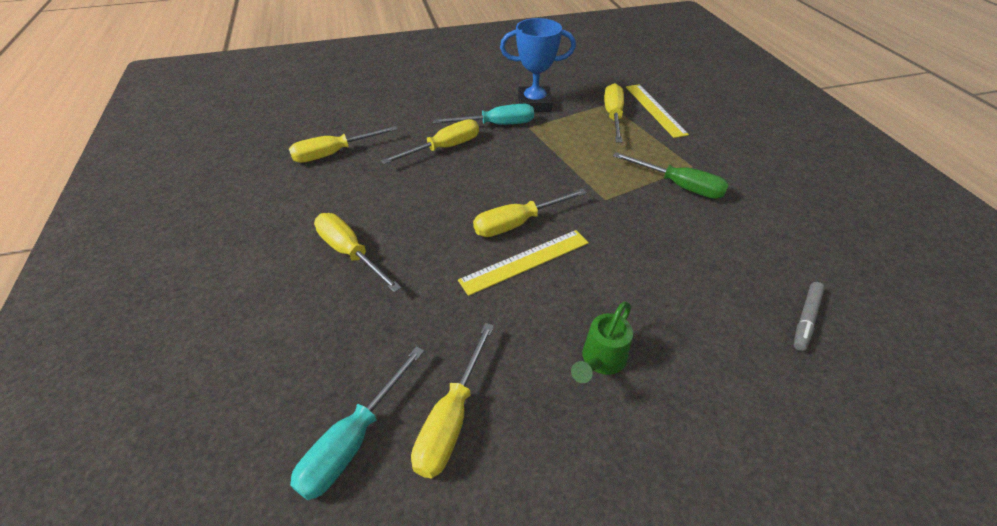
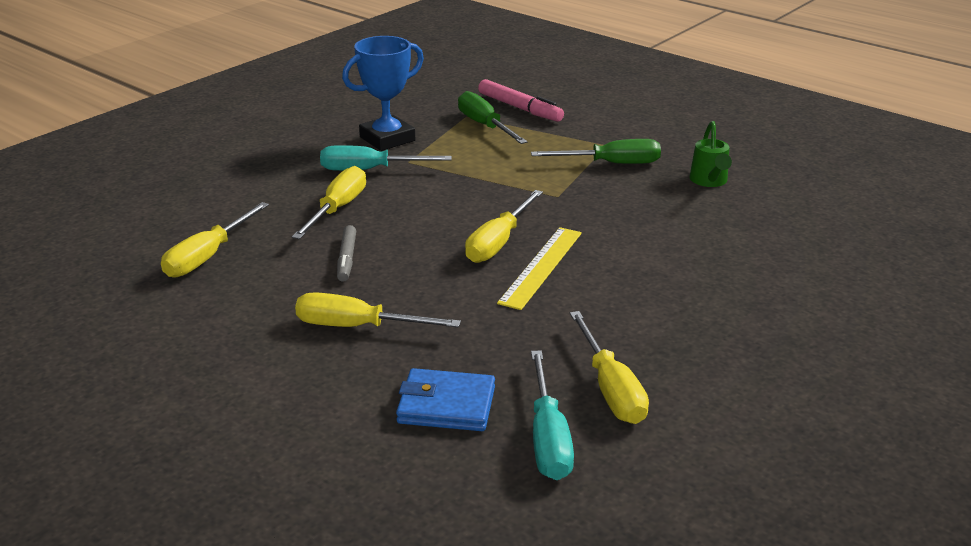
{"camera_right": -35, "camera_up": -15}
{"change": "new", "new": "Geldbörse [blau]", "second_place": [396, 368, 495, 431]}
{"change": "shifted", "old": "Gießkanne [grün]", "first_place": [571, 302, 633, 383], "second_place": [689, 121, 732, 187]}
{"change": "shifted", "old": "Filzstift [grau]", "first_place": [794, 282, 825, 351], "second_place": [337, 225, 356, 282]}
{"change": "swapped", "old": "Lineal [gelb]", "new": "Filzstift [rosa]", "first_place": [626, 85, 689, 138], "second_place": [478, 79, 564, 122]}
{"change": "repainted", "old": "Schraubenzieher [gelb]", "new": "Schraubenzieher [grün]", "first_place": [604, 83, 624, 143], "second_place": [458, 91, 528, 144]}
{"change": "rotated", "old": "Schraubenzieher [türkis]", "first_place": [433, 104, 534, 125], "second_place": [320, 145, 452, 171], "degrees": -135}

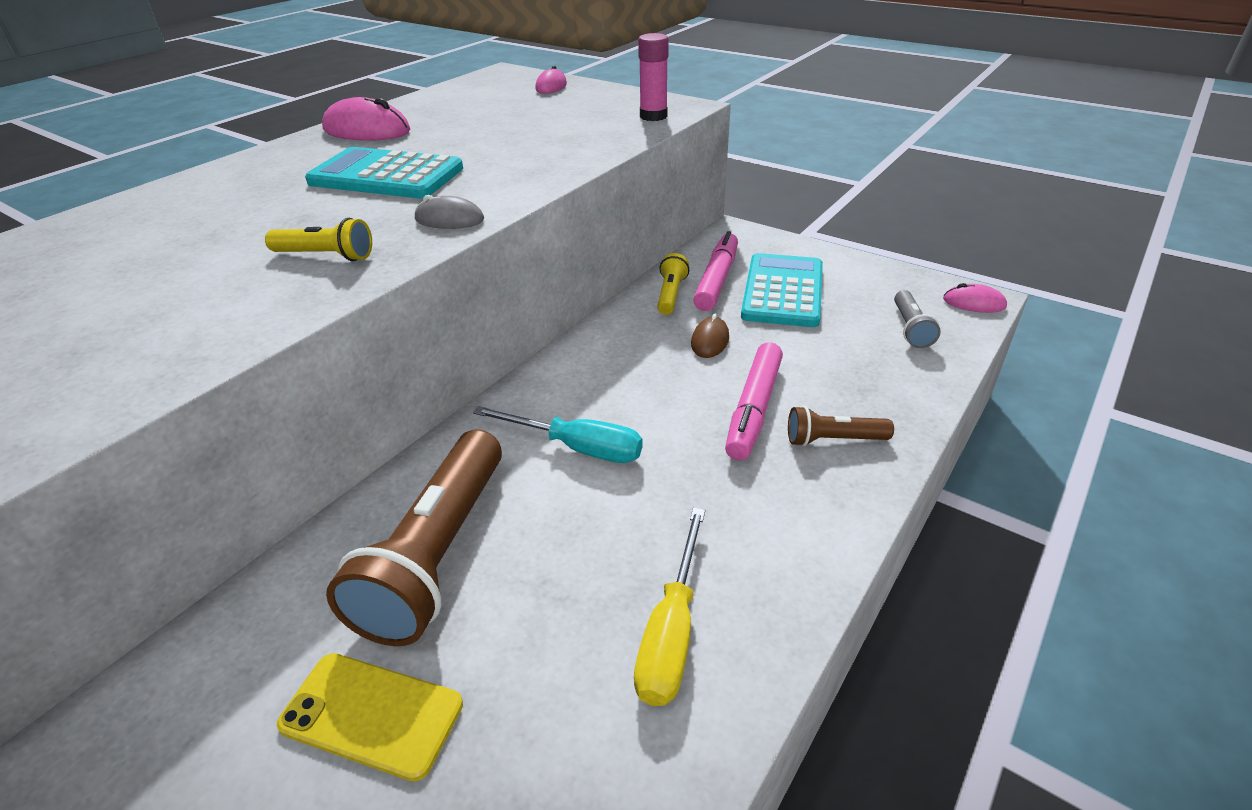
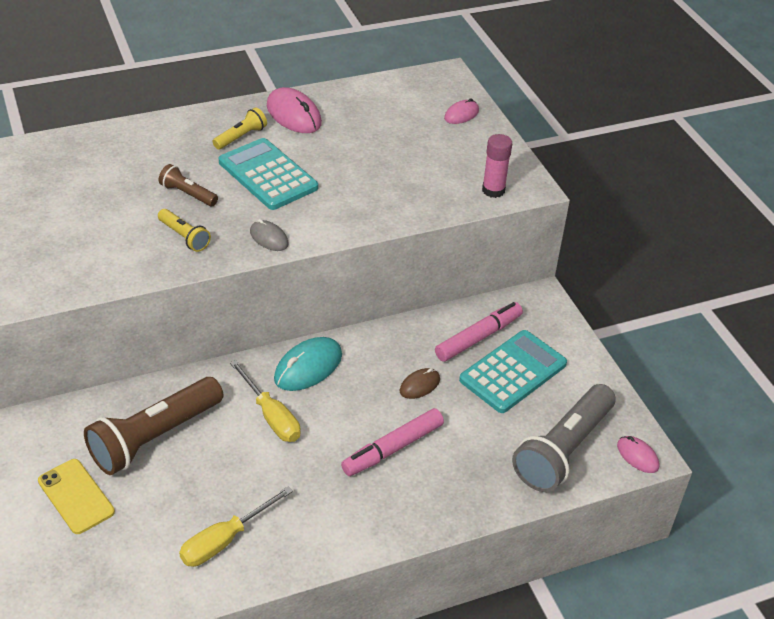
{"camera_right": 30, "camera_up": 5}
{"change": "new", "new": "Computermaus [türkis]", "second_place": [274, 337, 342, 391]}
{"change": "shifted", "old": "Taschenlampe [gelb]", "first_place": [657, 253, 689, 315], "second_place": [213, 107, 267, 150]}
{"change": "shifted", "old": "Taschenlampe [braun]", "first_place": [788, 406, 894, 446], "second_place": [159, 164, 218, 206]}
{"change": "repainted", "old": "Schraubenzieher [türkis]", "new": "Schraubenzieher [gelb]", "first_place": [473, 406, 643, 463], "second_place": [230, 360, 300, 442]}
{"change": "scaled", "old": "Taschenlampe [grau]", "first_place": [894, 290, 941, 348], "second_place": [512, 384, 616, 492], "factor": 2.09}

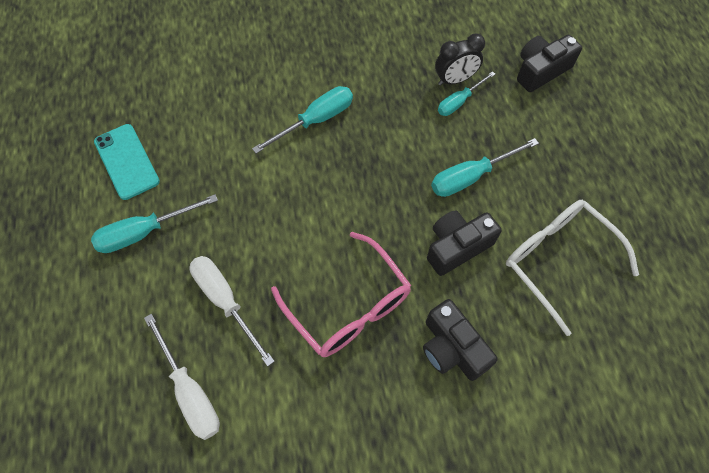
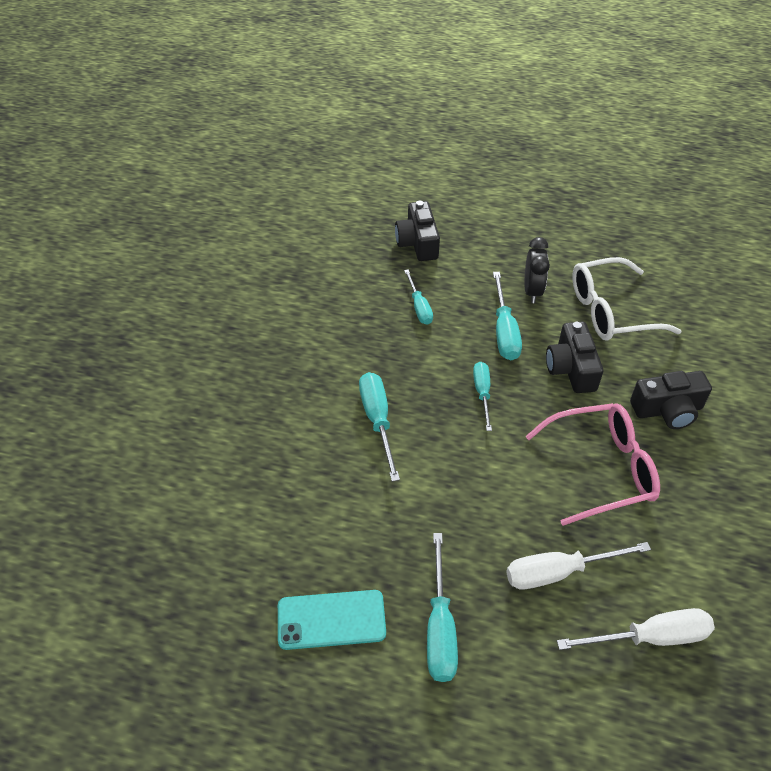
{"camera_right": -65, "camera_up": -15}
{"change": "new", "new": "Schraubenzieher [türkis]", "second_place": [473, 362, 492, 431]}
{"change": "shifted", "old": "Wecker [schwarz]", "first_place": [435, 33, 485, 86], "second_place": [525, 237, 550, 303]}

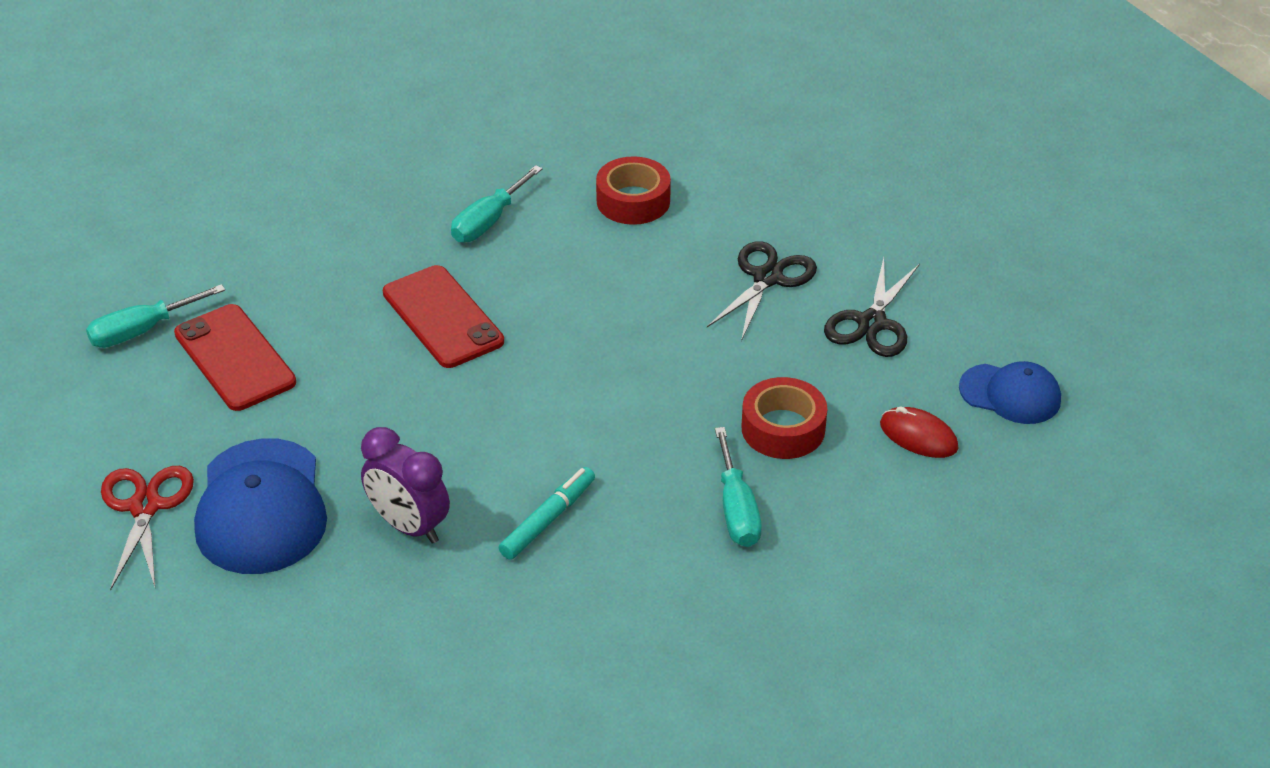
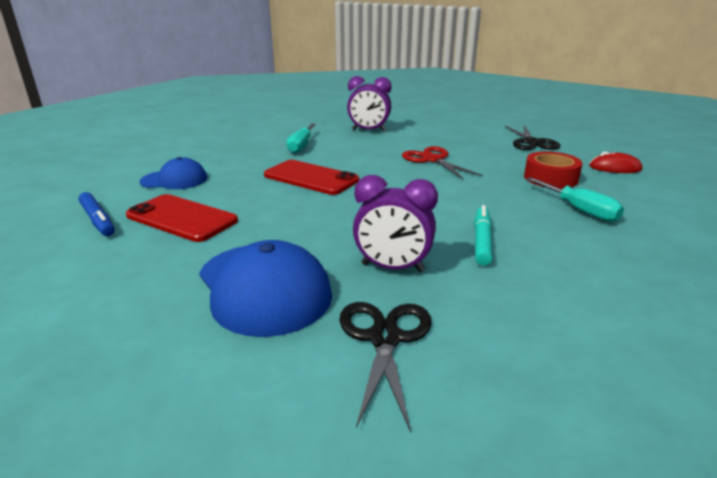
{"camera_right": -25, "camera_up": -15}
{"change": "shifted", "old": "Schere [rot]", "first_place": [101, 466, 194, 591], "second_place": [402, 146, 483, 179]}
{"change": "shifted", "old": "Schere [schwarz]", "first_place": [707, 241, 817, 341], "second_place": [339, 302, 432, 432]}
{"change": "shifted", "old": "Kappe [blau]", "first_place": [959, 361, 1061, 424], "second_place": [140, 157, 207, 189]}
{"change": "swapped", "old": "Schraubenzieher [türkis]", "new": "Filzstift [blau]", "first_place": [86, 284, 225, 348], "second_place": [78, 192, 115, 236]}
{"change": "swapped", "old": "Klebeband [rot]", "new": "Wecker [lila]", "first_place": [596, 156, 671, 225], "second_place": [347, 76, 391, 132]}

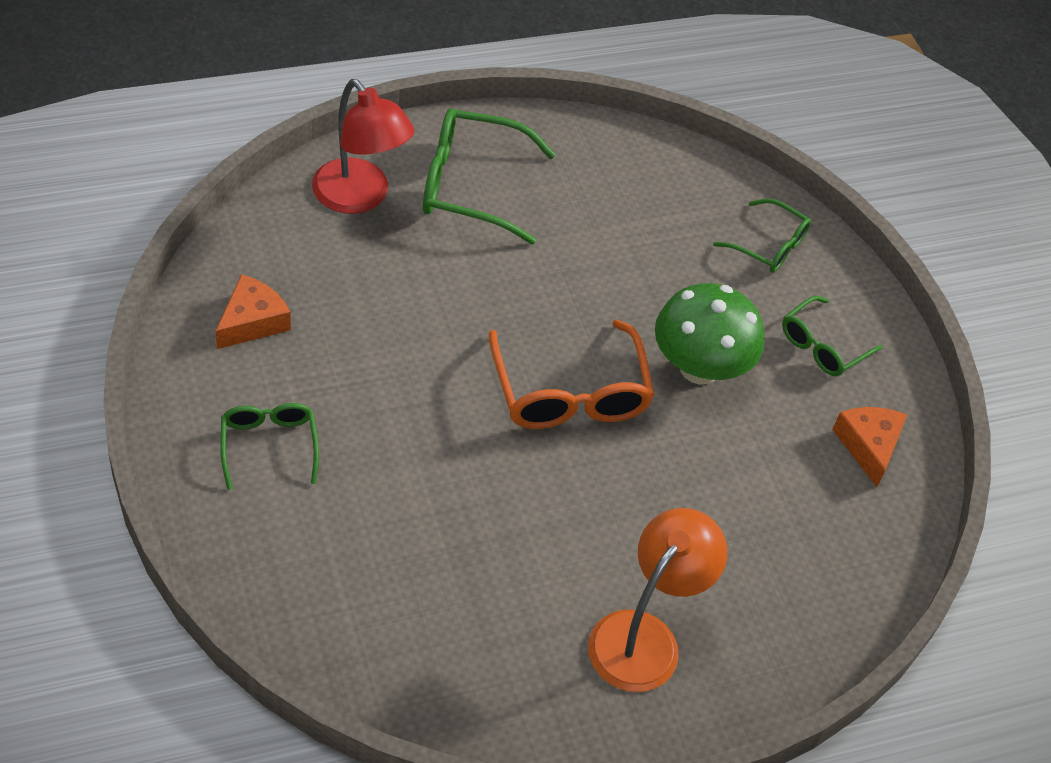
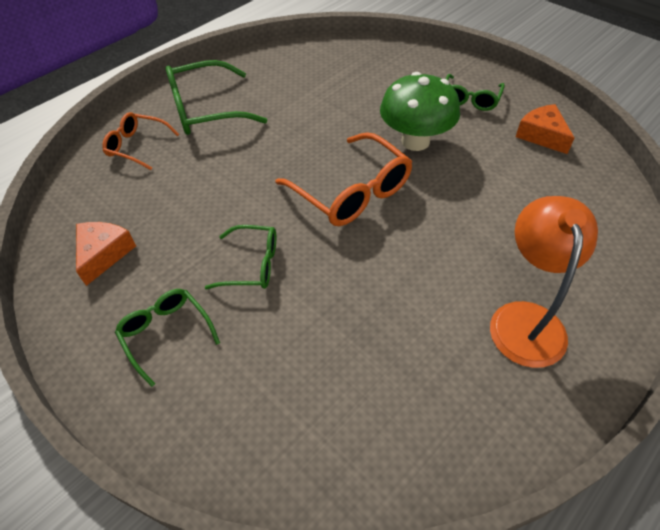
{"camera_right": -20, "camera_up": 0}
{"change": "shifted", "old": "Brille [grün]", "first_place": [713, 199, 811, 273], "second_place": [205, 225, 276, 289]}
{"change": "swapped", "old": "Lampe [rot]", "new": "Brille [orange]", "first_place": [312, 79, 414, 214], "second_place": [102, 112, 179, 170]}

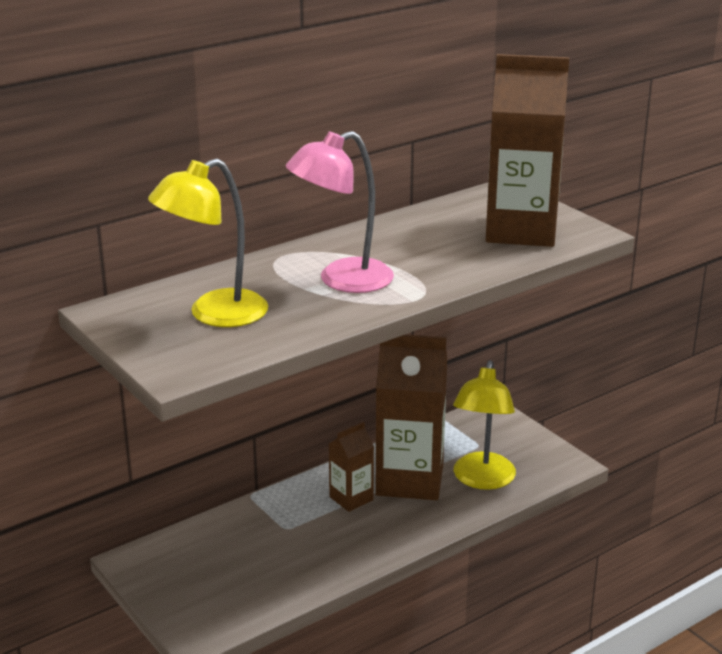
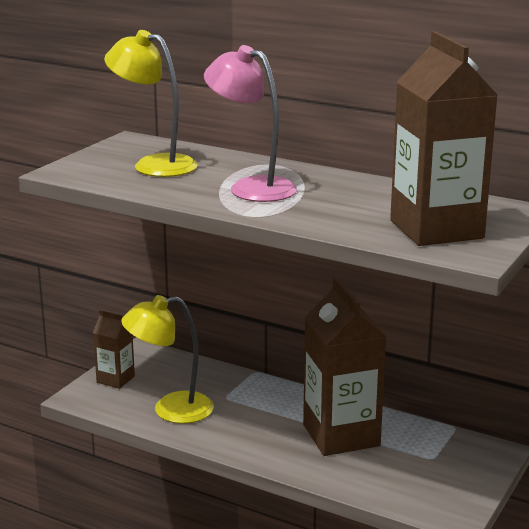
{"camera_right": 65, "camera_up": -5}
{"change": "shifted", "old": "Getränkekarton [braun]", "first_place": [329, 422, 374, 512], "second_place": [93, 310, 135, 389]}
{"change": "shifted", "old": "Lampe [gelb]", "first_place": [453, 360, 516, 490], "second_place": [121, 295, 214, 424]}

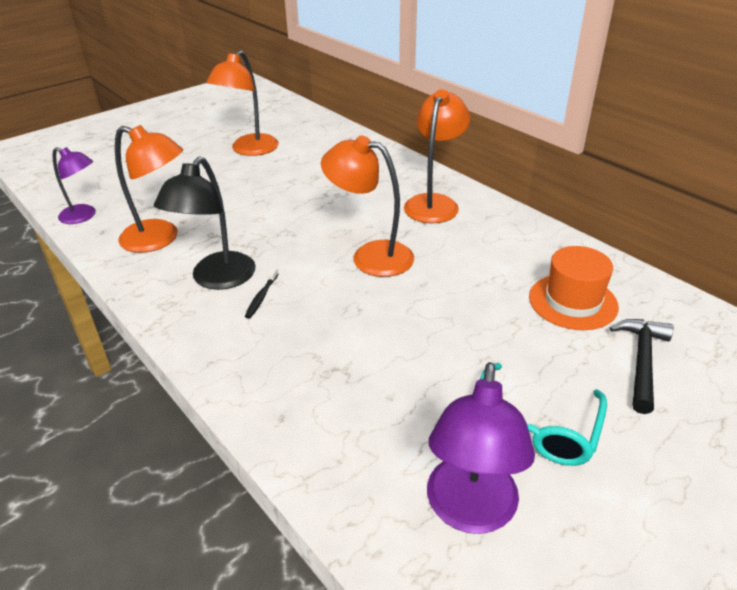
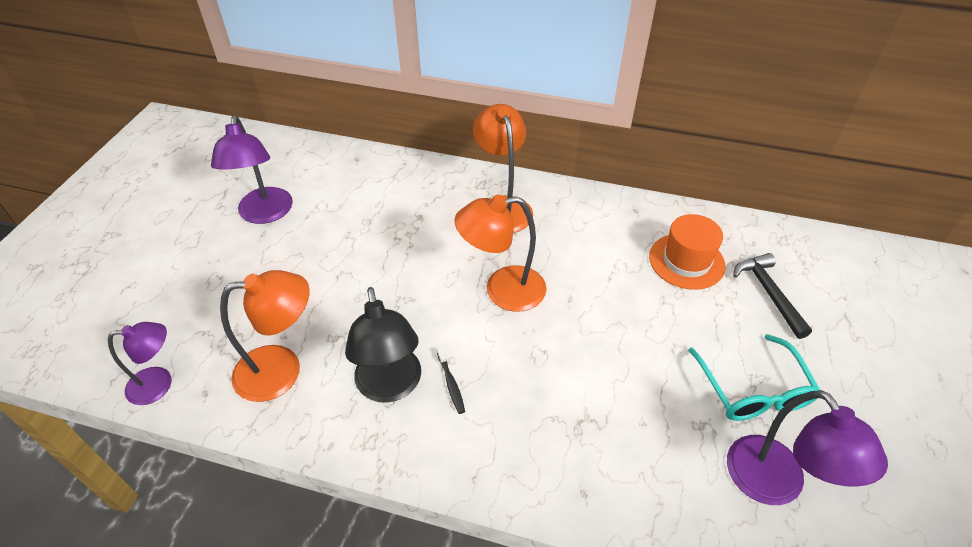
{"camera_right": -35, "camera_up": 10}
{"change": "repainted", "old": "Lampe [orange]", "new": "Lampe [lila]", "first_place": [206, 50, 279, 156], "second_place": [211, 116, 293, 224]}

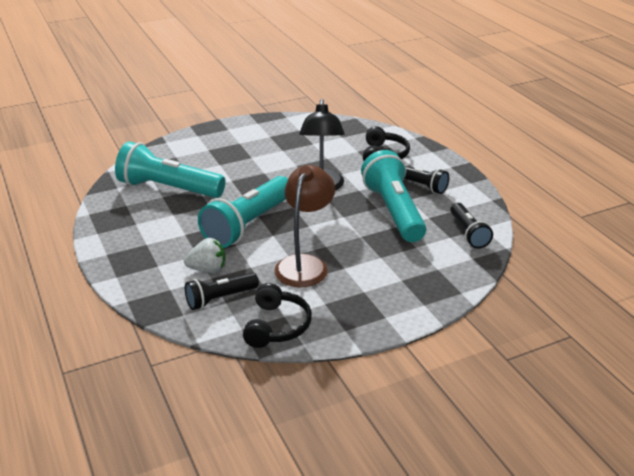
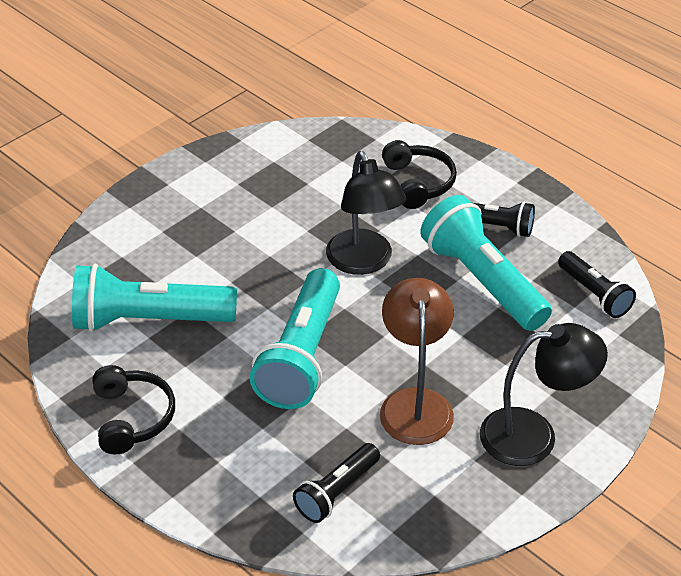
{"camera_right": -20, "camera_up": 10}
{"change": "gone", "old": "Erdbeere [weiß]", "first_place": [184, 238, 226, 273]}
{"change": "new", "new": "Lampe [schwarz]", "second_place": [480, 323, 608, 466]}
{"change": "shifted", "old": "Kopfhörer [schwarz]", "first_place": [243, 283, 312, 348], "second_place": [92, 365, 175, 455]}

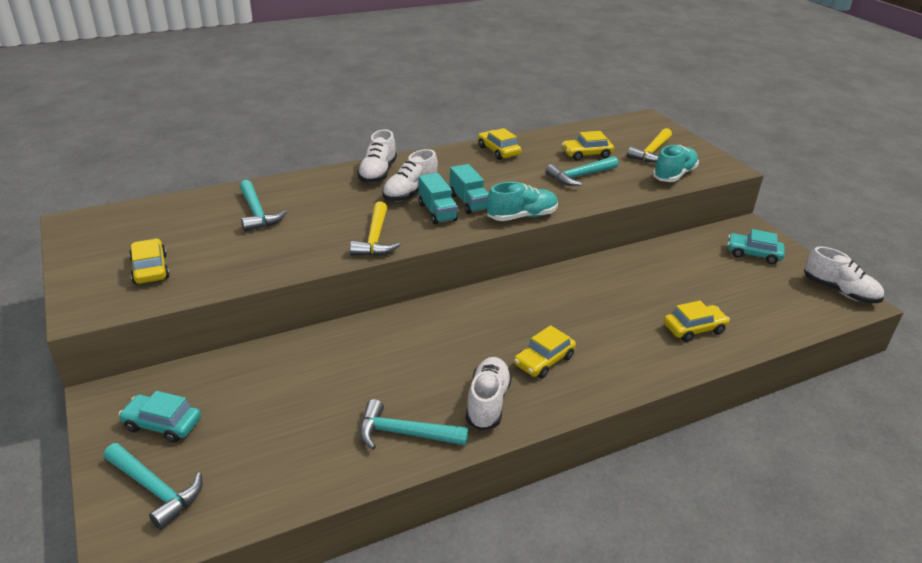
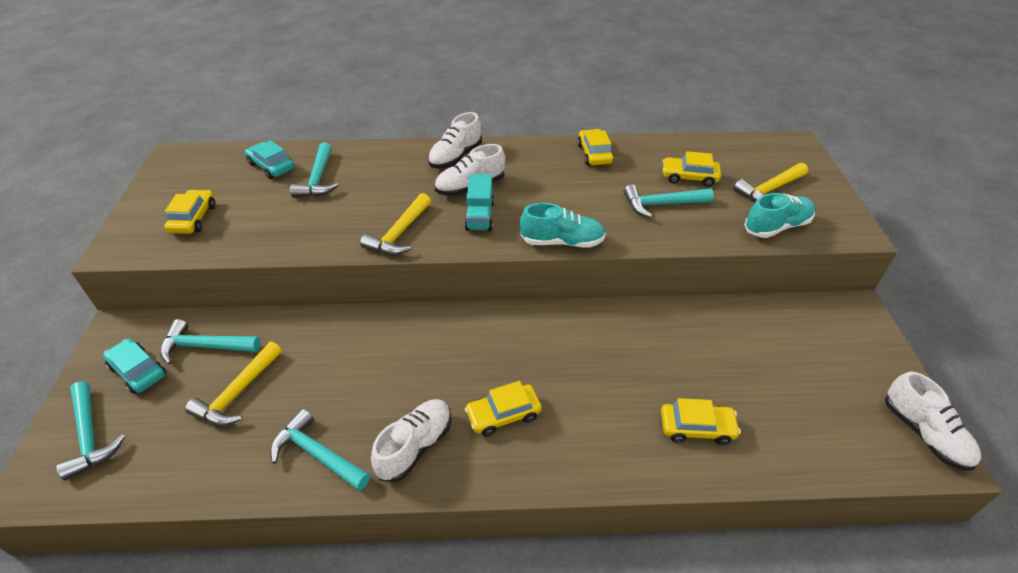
{"camera_right": 25, "camera_up": 10}
{"change": "gone", "old": "Lastwagen [türkis]", "first_place": [450, 164, 489, 214]}
{"change": "new", "new": "Hammer [türkis]", "second_place": [160, 319, 261, 365]}
{"change": "new", "new": "Hammer [gelb]", "second_place": [185, 341, 282, 426]}
{"change": "shifted", "old": "Auto [türkis]", "first_place": [727, 229, 785, 264], "second_place": [245, 140, 294, 179]}

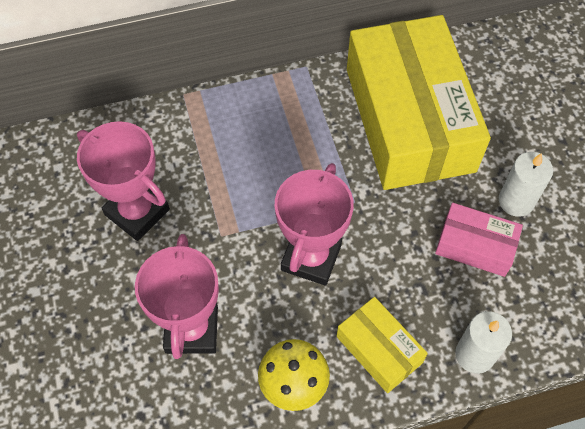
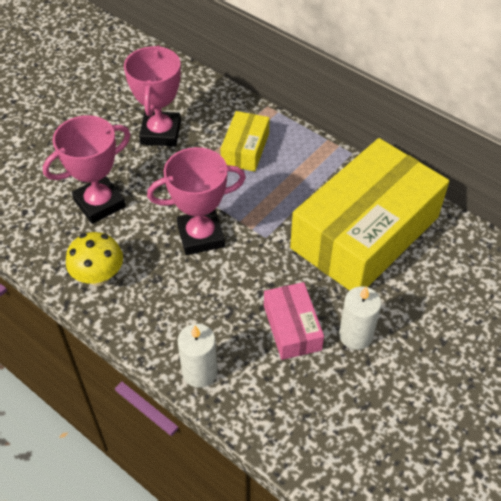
{"camera_right": 55, "camera_up": -10}
{"change": "shifted", "old": "Schachtel [gelb]", "first_place": [337, 297, 428, 393], "second_place": [220, 111, 270, 172]}

